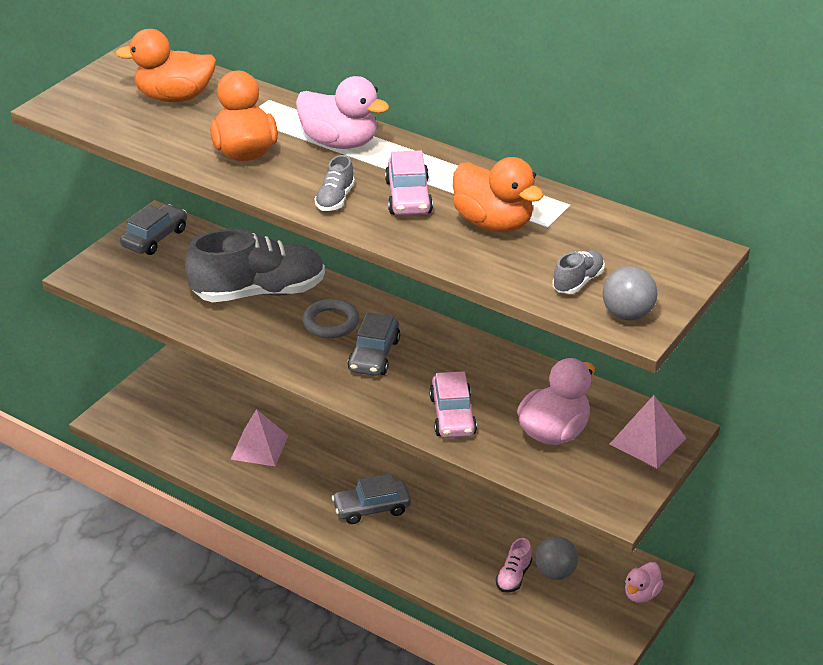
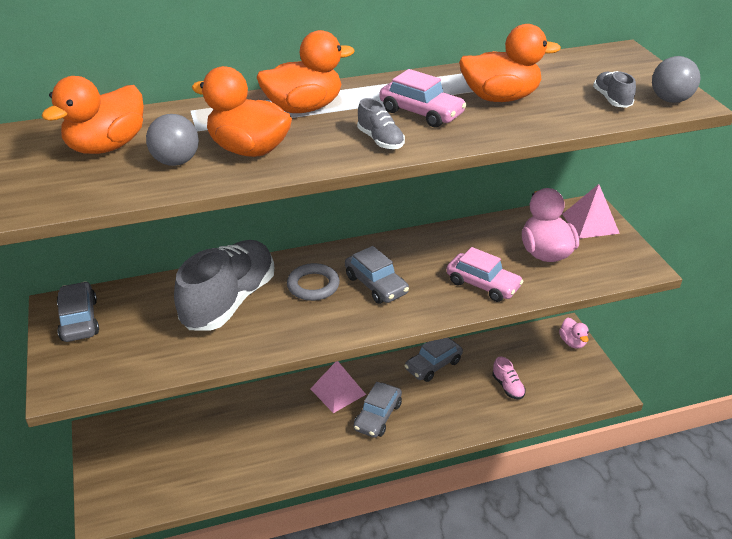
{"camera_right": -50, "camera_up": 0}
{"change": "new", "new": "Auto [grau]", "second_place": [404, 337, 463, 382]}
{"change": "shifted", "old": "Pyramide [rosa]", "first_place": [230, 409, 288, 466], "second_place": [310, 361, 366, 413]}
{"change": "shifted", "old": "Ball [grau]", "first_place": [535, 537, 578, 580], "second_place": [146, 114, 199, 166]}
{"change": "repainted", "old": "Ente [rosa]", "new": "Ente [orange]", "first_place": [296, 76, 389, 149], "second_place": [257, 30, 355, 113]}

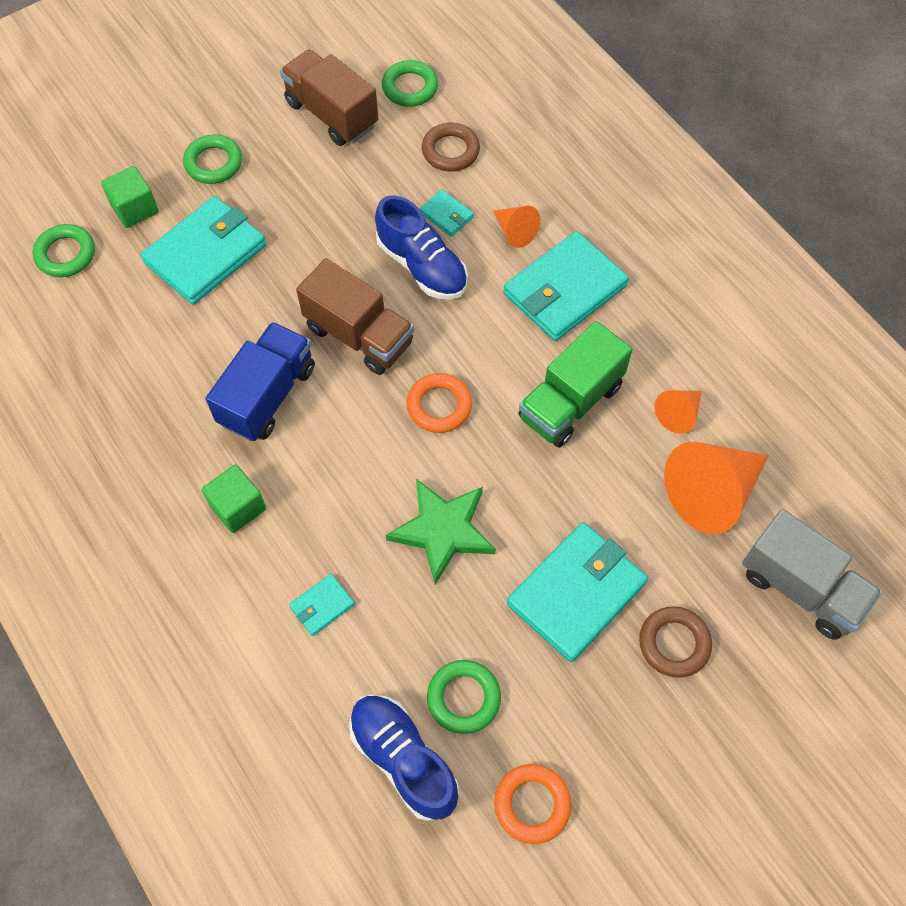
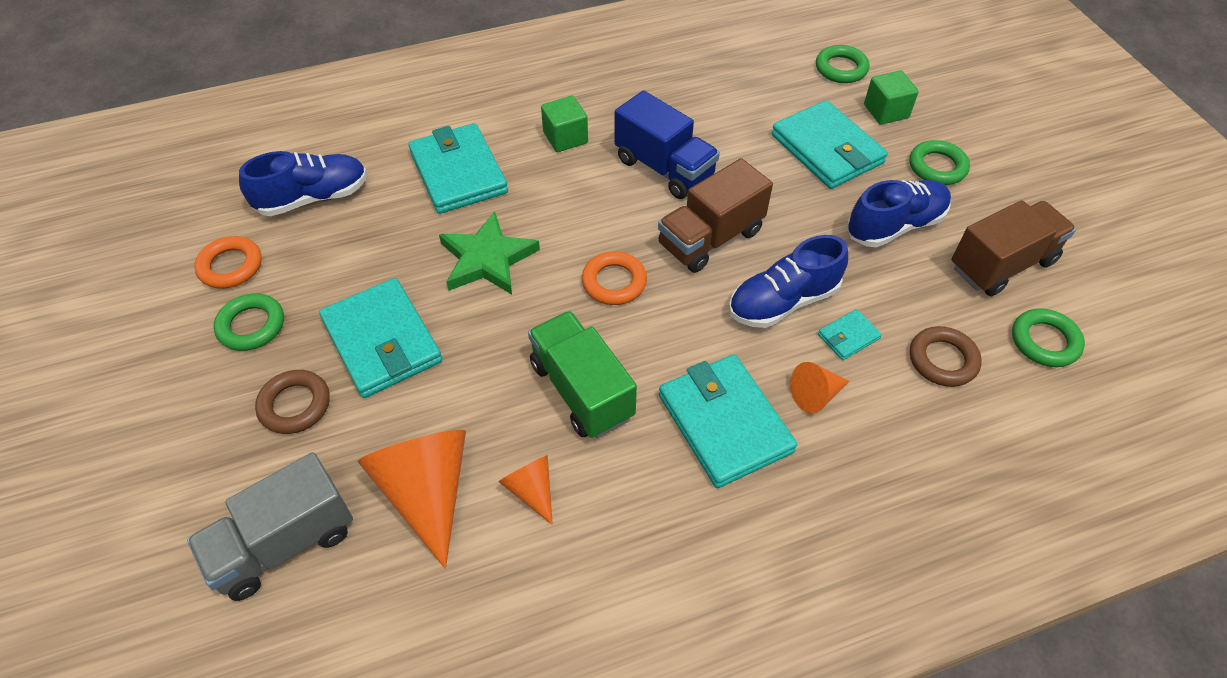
{"camera_right": 105, "camera_up": -10}
{"change": "new", "new": "Schuh [blau]", "second_place": [847, 180, 951, 247]}
{"change": "shifted", "old": "Ring [grün]", "first_place": [427, 660, 501, 734], "second_place": [214, 293, 284, 351]}
{"change": "scaled", "old": "Geldbörse [türkis]", "first_place": [289, 574, 355, 636], "second_place": [408, 123, 508, 214], "factor": 2.2}

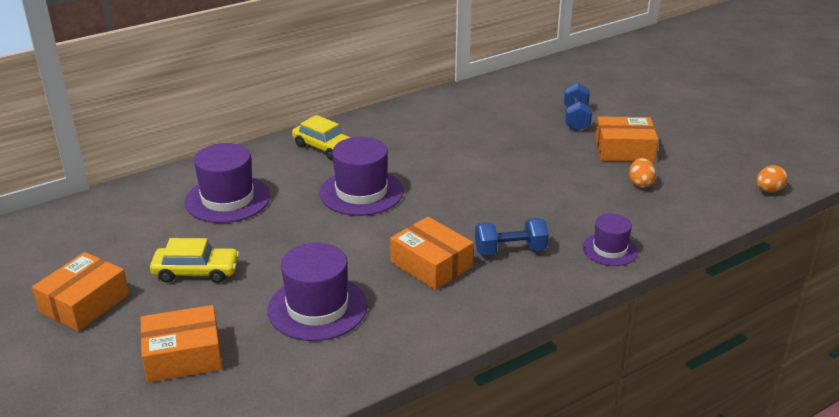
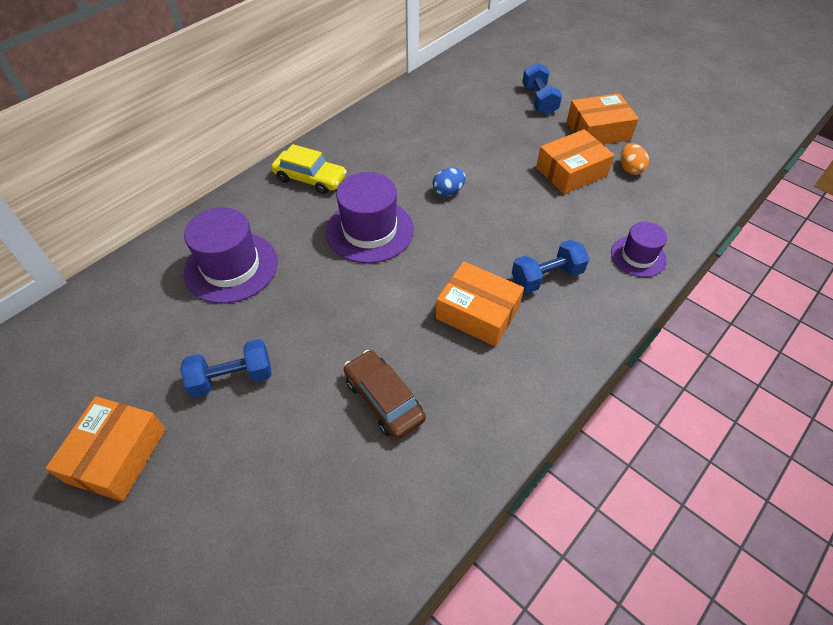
{"camera_right": -15, "camera_up": 20}
{"change": "gone", "old": "Ei [orange]", "first_place": [757, 165, 788, 192]}
{"change": "new", "new": "Ei [blau]", "second_place": [432, 168, 466, 197]}
{"change": "shifted", "old": "Schachtel [orange]", "first_place": [141, 305, 222, 383], "second_place": [536, 129, 614, 194]}
{"change": "swapped", "old": "Auto [gelb]", "new": "Hantel [blau]", "first_place": [150, 238, 240, 283], "second_place": [180, 339, 272, 398]}
{"change": "swapped", "old": "Hut [lila]", "new": "Auto [braun]", "first_place": [268, 243, 367, 341], "second_place": [344, 350, 426, 439]}

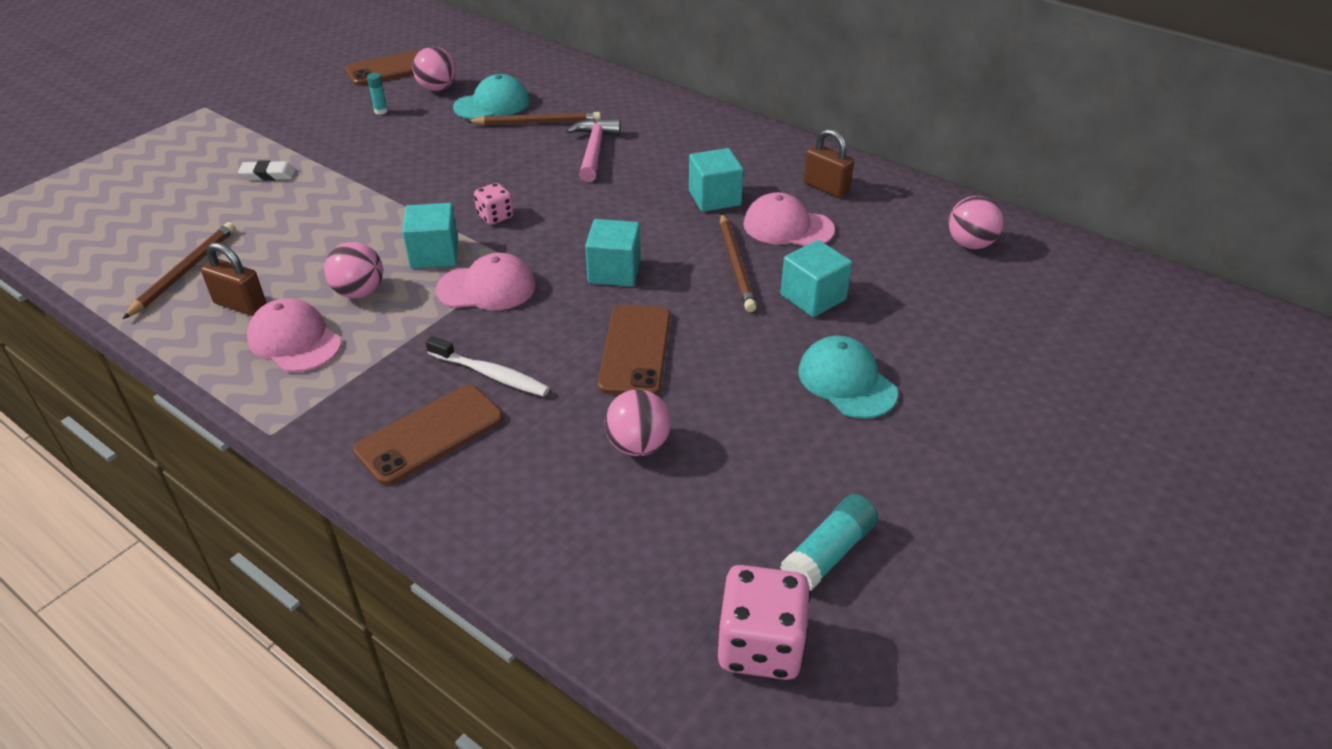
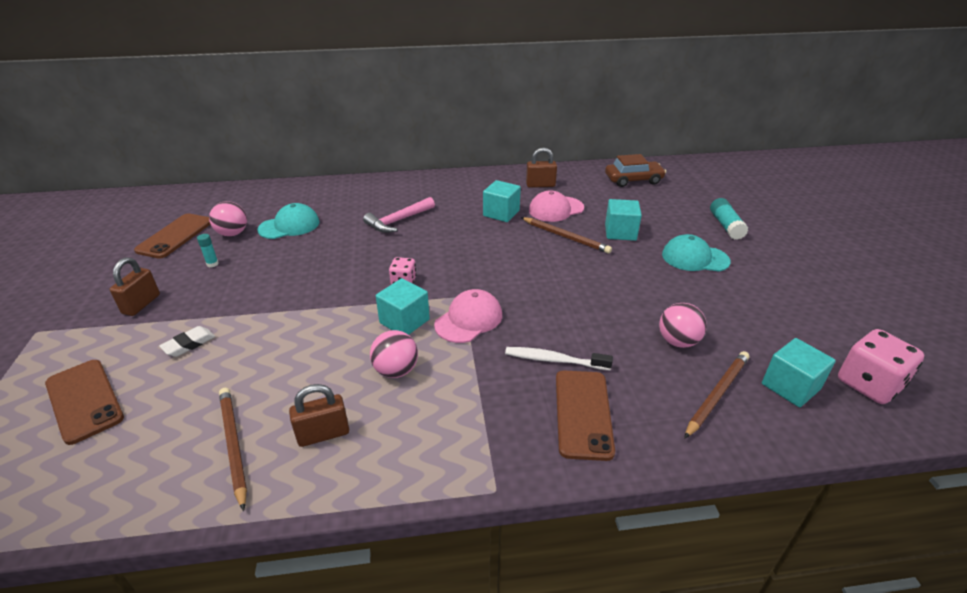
{"camera_right": -45, "camera_up": -5}
{"change": "gone", "old": "Kappe [rosa]", "first_place": [247, 298, 341, 372]}
{"change": "new", "new": "Vorhängeschloss [braun]", "second_place": [109, 258, 160, 316]}
{"change": "shifted", "old": "Bleistift [braun]", "first_place": [466, 112, 601, 125], "second_place": [684, 351, 749, 439]}
{"change": "shifted", "old": "Kubus [türkis]", "first_place": [585, 219, 641, 286], "second_place": [762, 338, 836, 407]}
{"change": "shifted", "old": "Handy [braun]", "first_place": [598, 305, 671, 395], "second_place": [45, 360, 124, 445]}
{"change": "shifted", "old": "Klebestift [türkis]", "first_place": [780, 494, 878, 591], "second_place": [710, 198, 749, 240]}
{"change": "swapped", "old": "Ball [rosa]", "new": "Auto [braun]", "first_place": [948, 196, 1004, 249], "second_place": [605, 154, 666, 187]}
{"change": "rotated", "old": "Zahnbürste [weiß]", "first_place": [426, 336, 550, 397], "second_place": [505, 347, 613, 370], "degrees": -150}
{"change": "rotated", "old": "Kappe [türkis]", "first_place": [453, 74, 530, 119], "second_place": [257, 203, 320, 239], "degrees": 45}
{"change": "rotated", "old": "Hammer [rosa]", "first_place": [566, 119, 621, 182], "second_place": [363, 197, 435, 233], "degrees": -90}

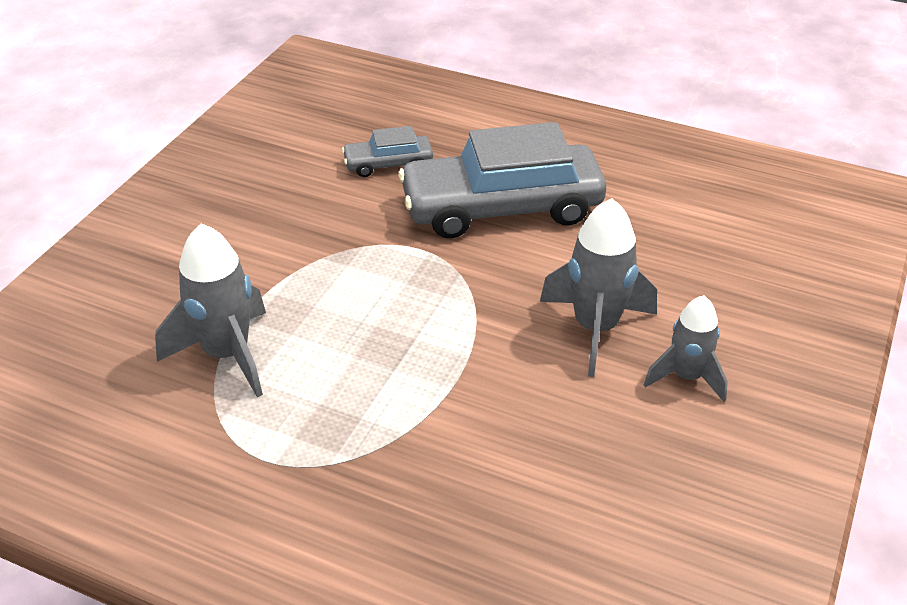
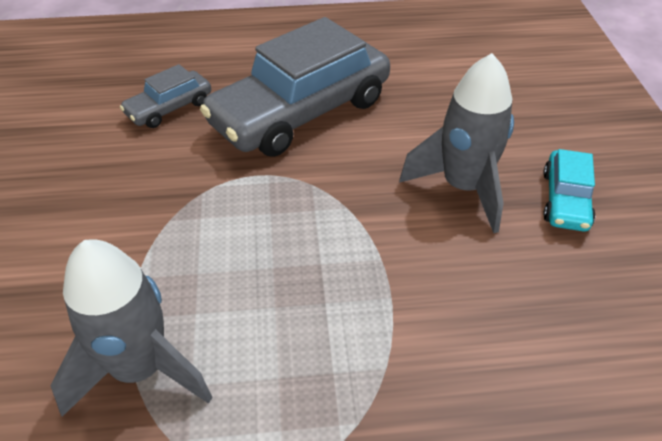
{"camera_right": -30, "camera_up": 5}
{"change": "swapped", "old": "Rakete [grau]", "new": "Auto [türkis]", "first_place": [644, 295, 728, 402], "second_place": [543, 149, 595, 232]}

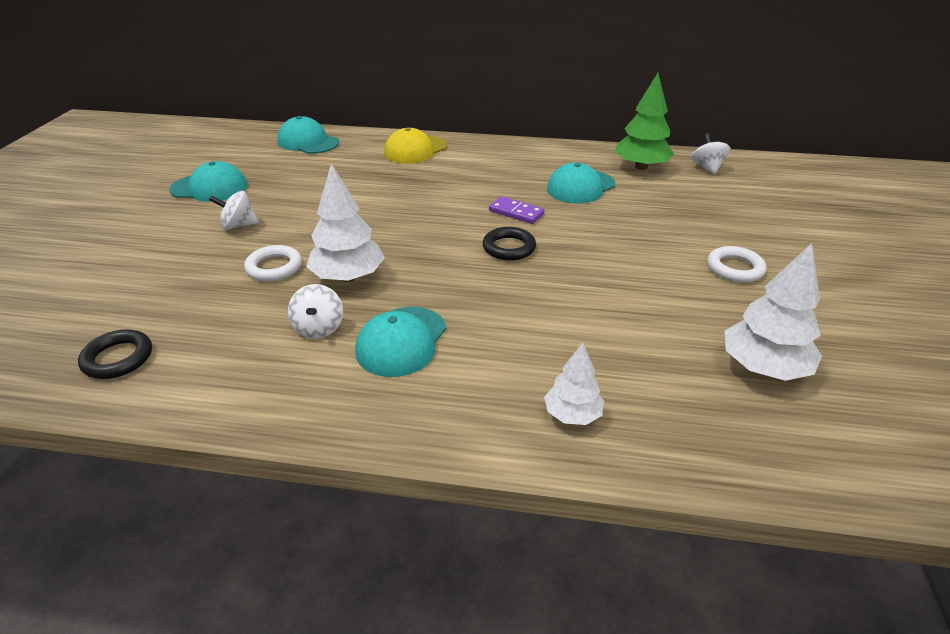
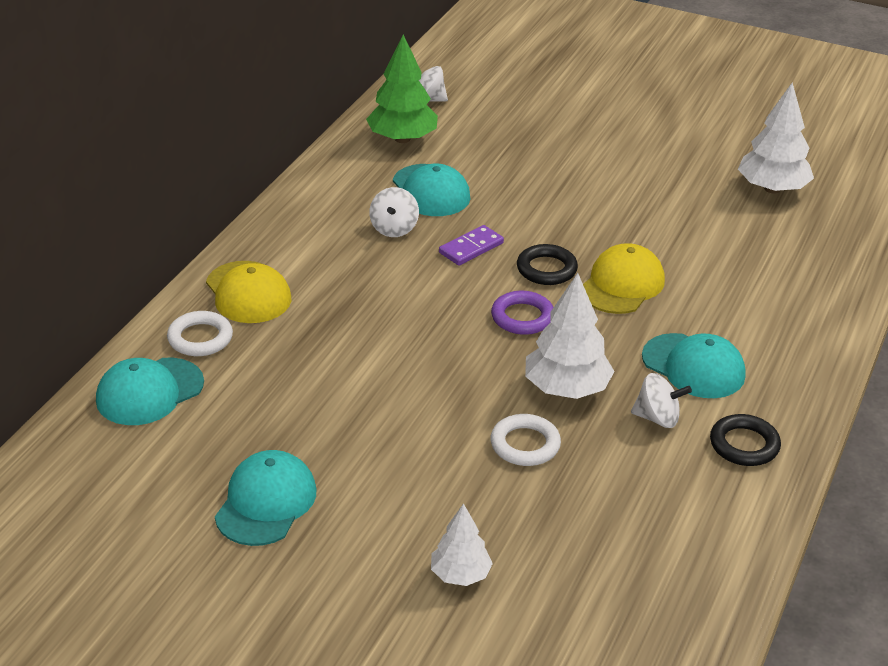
{"camera_right": -75, "camera_up": 0}
{"change": "new", "new": "Ring [lila]", "second_place": [491, 291, 554, 335]}
{"change": "new", "new": "Kappe [gelb]", "second_place": [583, 243, 665, 314]}
{"change": "shifted", "old": "Ring [schwarz]", "first_place": [78, 329, 152, 379], "second_place": [710, 414, 781, 466]}
{"change": "shifted", "old": "Kreisel [weiß]", "first_place": [209, 191, 259, 230], "second_place": [369, 187, 419, 237]}
{"change": "shifted", "old": "Baum [weiß]", "first_place": [544, 343, 604, 425], "second_place": [431, 503, 493, 586]}
{"change": "shifted", "old": "Ring [weiß]", "first_place": [707, 246, 767, 283], "second_place": [167, 311, 233, 356]}

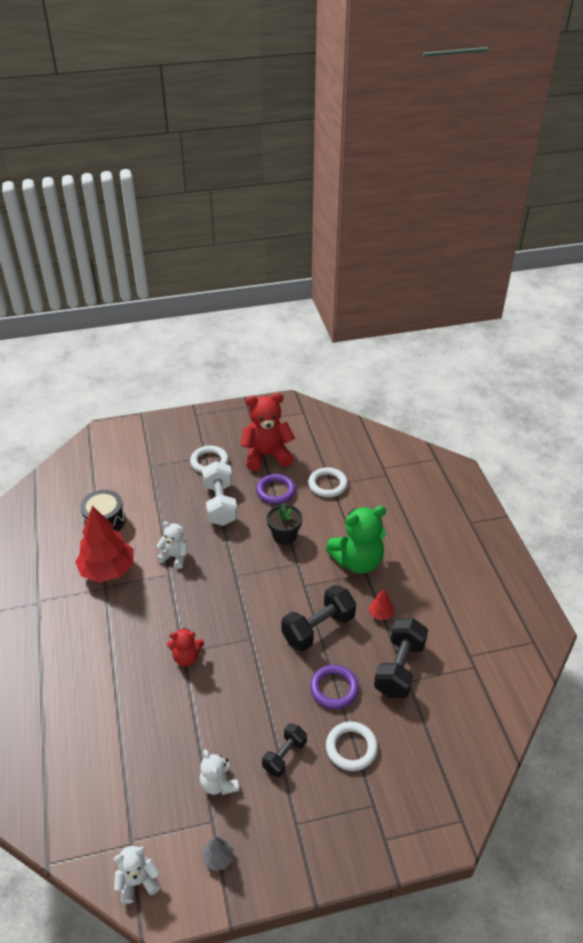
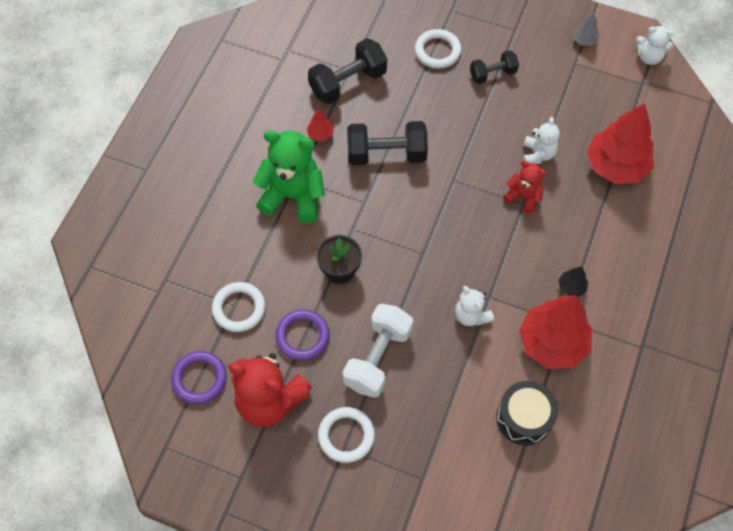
{"camera_right": -145, "camera_up": 20}
{"change": "new", "new": "Baum [schwarz]", "second_place": [558, 266, 588, 297]}
{"change": "new", "new": "Baum [rot]", "second_place": [587, 103, 654, 184]}
{"change": "shifted", "old": "Teddybär [weiß]", "first_place": [200, 749, 239, 795], "second_place": [523, 117, 560, 164]}
{"change": "shifted", "old": "Ring [lila]", "first_place": [310, 665, 359, 709], "second_place": [171, 351, 227, 404]}

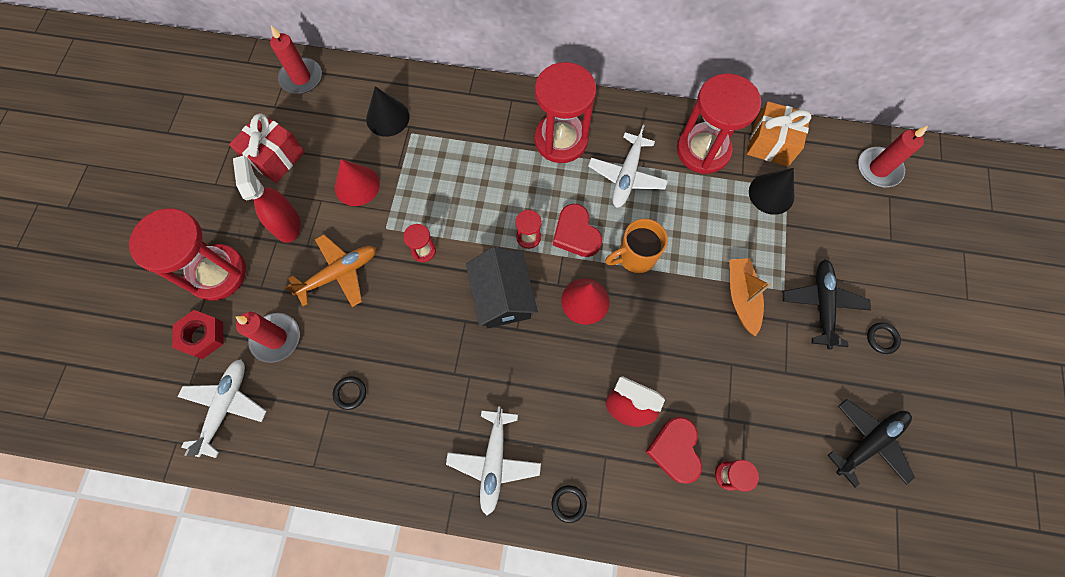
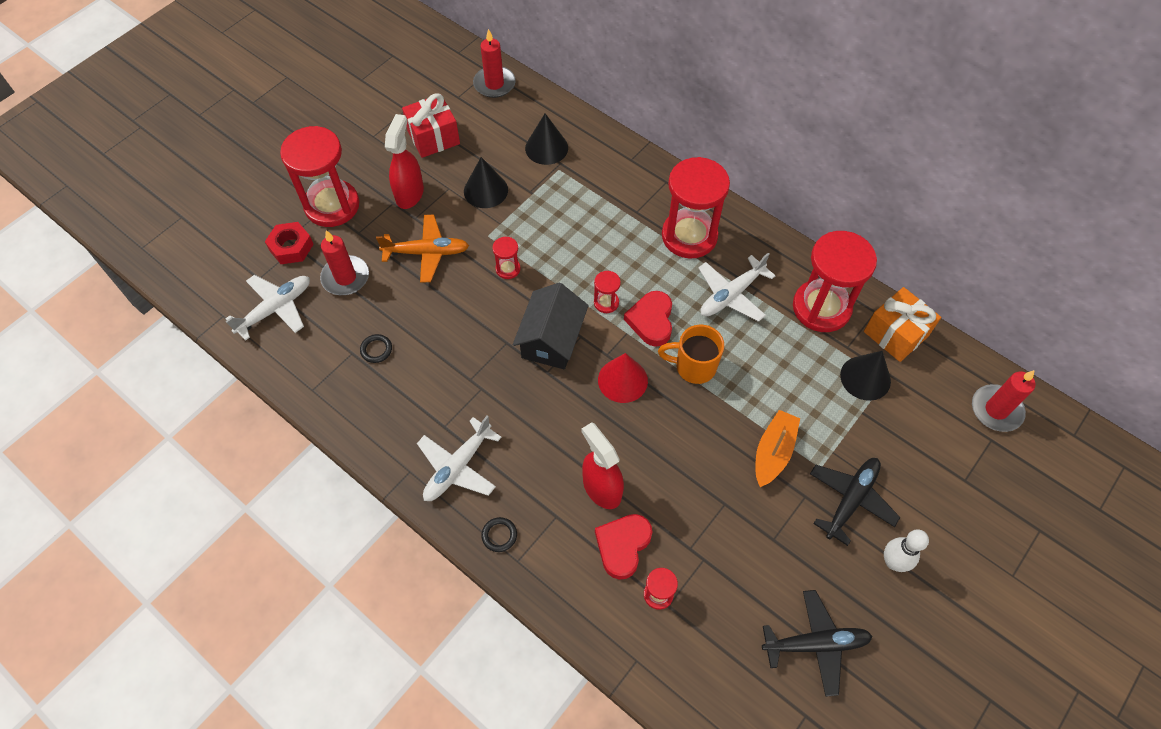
{"camera_right": 30, "camera_up": -10}
{"change": "swapped", "old": "Ring [schwarz]", "new": "Bowlingkegel [weiß]", "first_place": [867, 323, 901, 354], "second_place": [884, 530, 929, 572]}
{"change": "repainted", "old": "Kegel [rot]", "new": "Kegel [schwarz]", "first_place": [335, 159, 380, 206], "second_place": [464, 157, 508, 208]}

